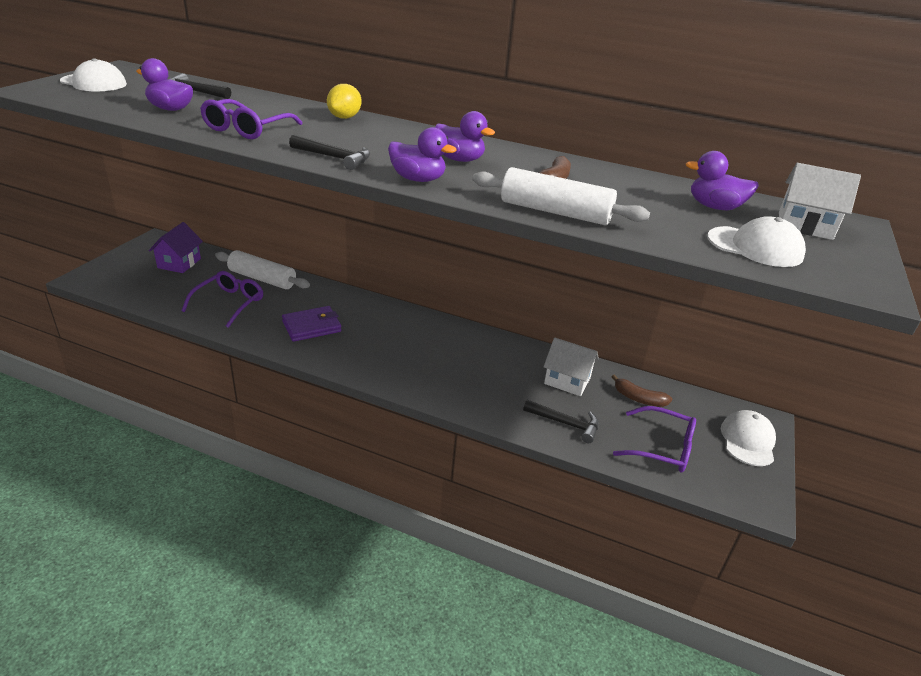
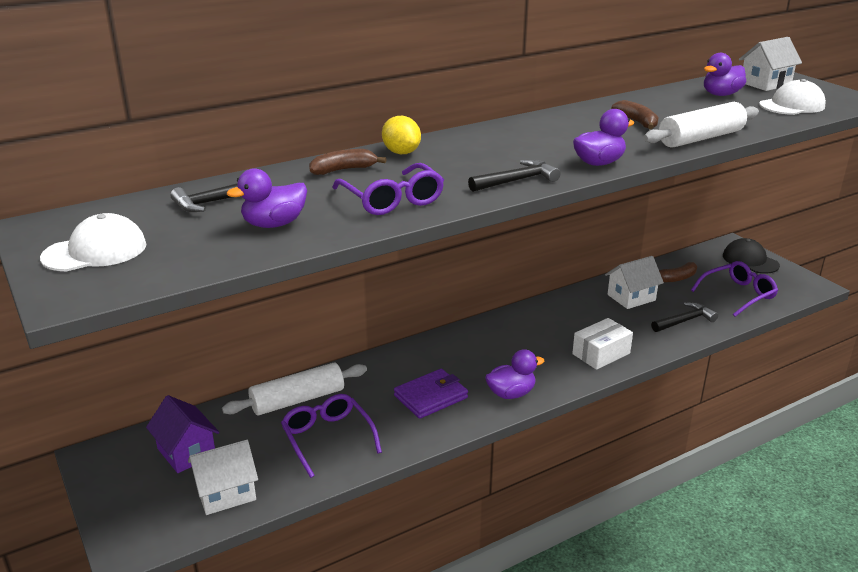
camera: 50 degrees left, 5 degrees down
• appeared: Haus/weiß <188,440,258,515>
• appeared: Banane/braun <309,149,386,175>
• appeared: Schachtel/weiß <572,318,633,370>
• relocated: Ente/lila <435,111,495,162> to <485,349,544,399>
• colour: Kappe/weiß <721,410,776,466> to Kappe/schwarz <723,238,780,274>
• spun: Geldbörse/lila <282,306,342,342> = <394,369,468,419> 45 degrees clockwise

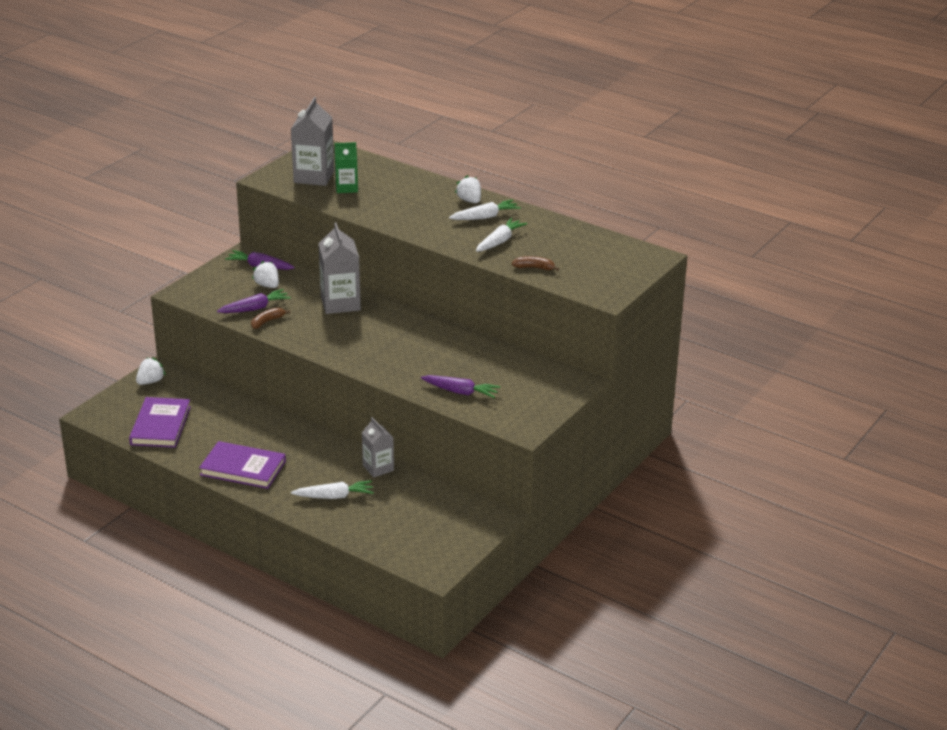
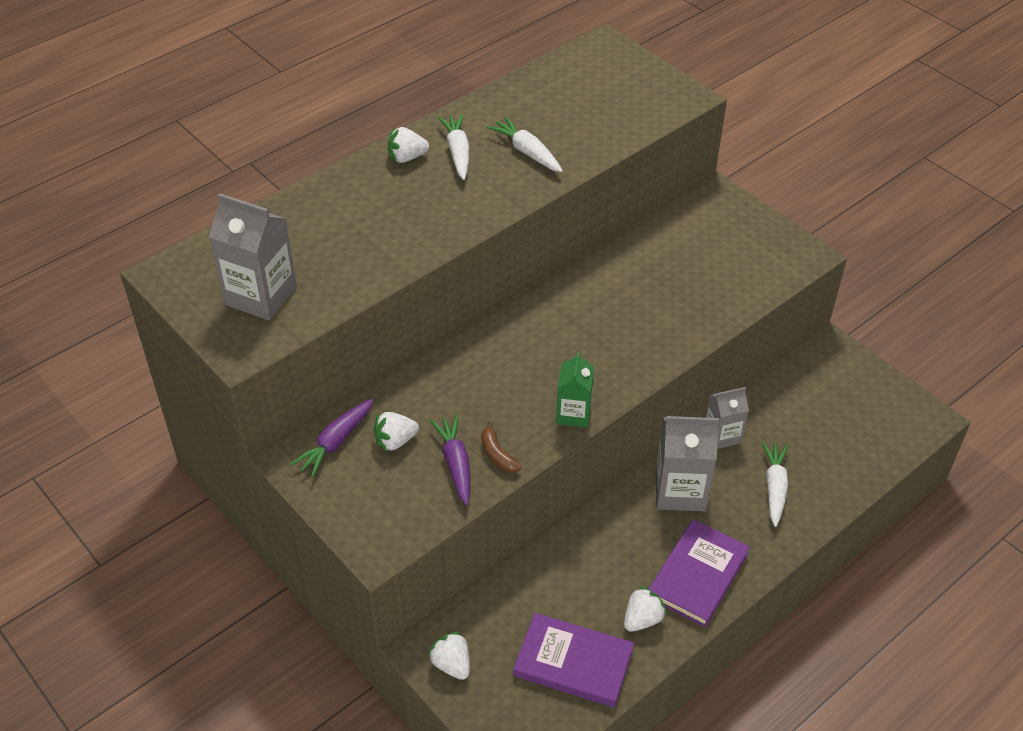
camera: 75 degrees left, 15 degrees up
• missing: Karotte/lila <421,375,500,398>
• missing: Banane/braun <512,256,559,271>
• appeared: Erdbeere/weiß <624,586,667,632>
• relocated: Getränkekarton/grau <318,222,361,314> to <655,416,719,511>
• relocated: Getränkekarton/grün <334,142,358,193> to <556,352,594,428>

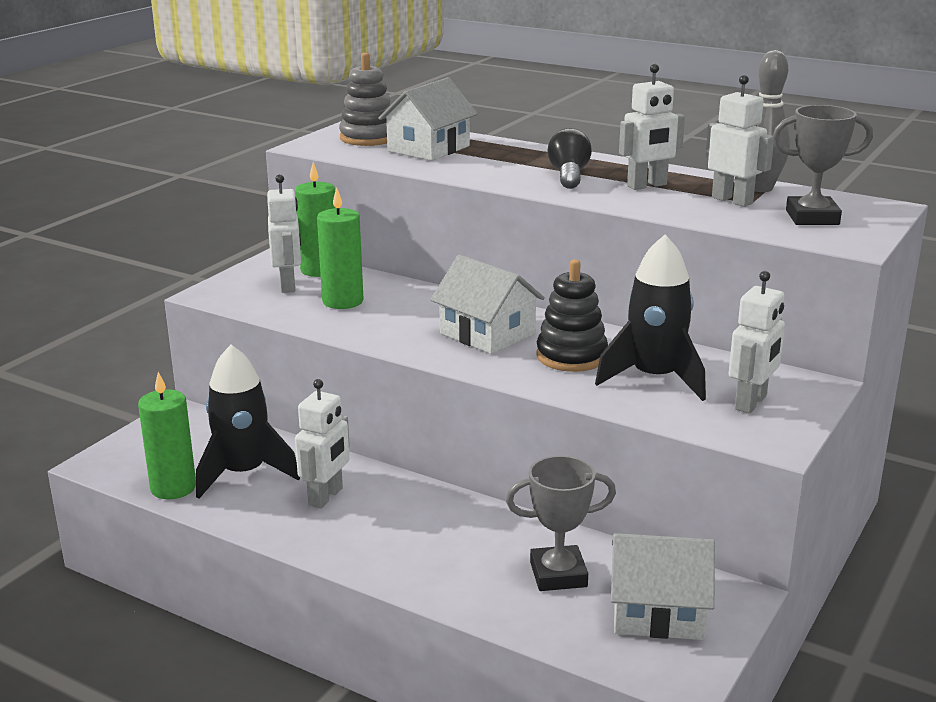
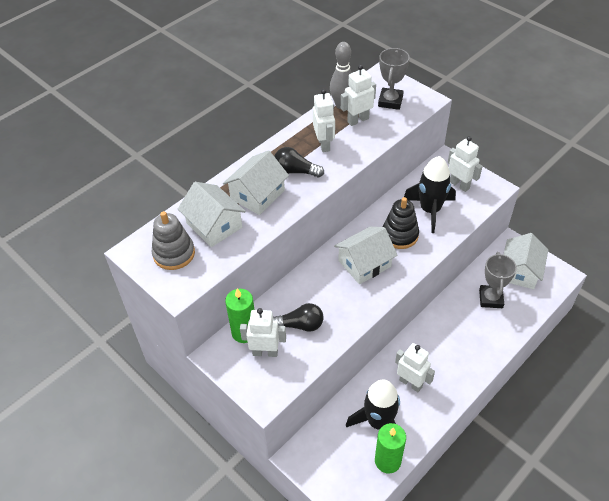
camera: 75 degrees left, 25 degrees up
• appeared: Haus/weiß <223,150,289,215>
• exchanged: Kerze/grün <317,188,363,309> to Glühbirne/schwarz <273,303,324,332>

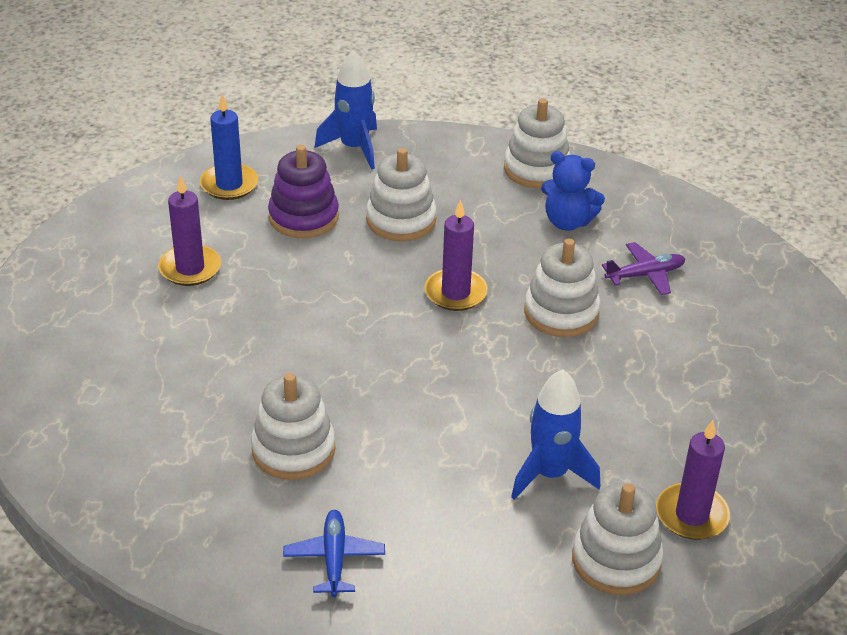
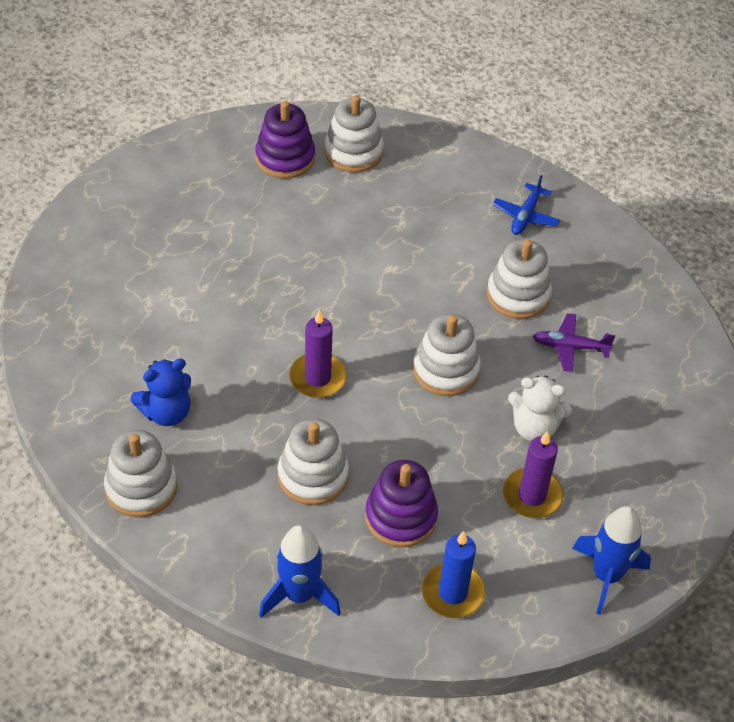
camera: 155 degrees left, 10 degrees up
• appeared: Teddybär/weiß <508,376,572,441>
• relocated: Rakete/blau <511,369,600,500> to <572,506,651,615>
• relocated: Stapelspielzeug/weiß <524,239,600,337> to <413,314,481,396>
• relocated: Flugzeug/lila <602,242,685,295> to <533,313,615,372>
• exchanged: Kerze/lila <656,420,731,540> to Stapelspielzeug/lila <255,101,315,179>
• spun: Teddybär/blau <541,151,605,231> = <130,359,191,426> 105 degrees clockwise

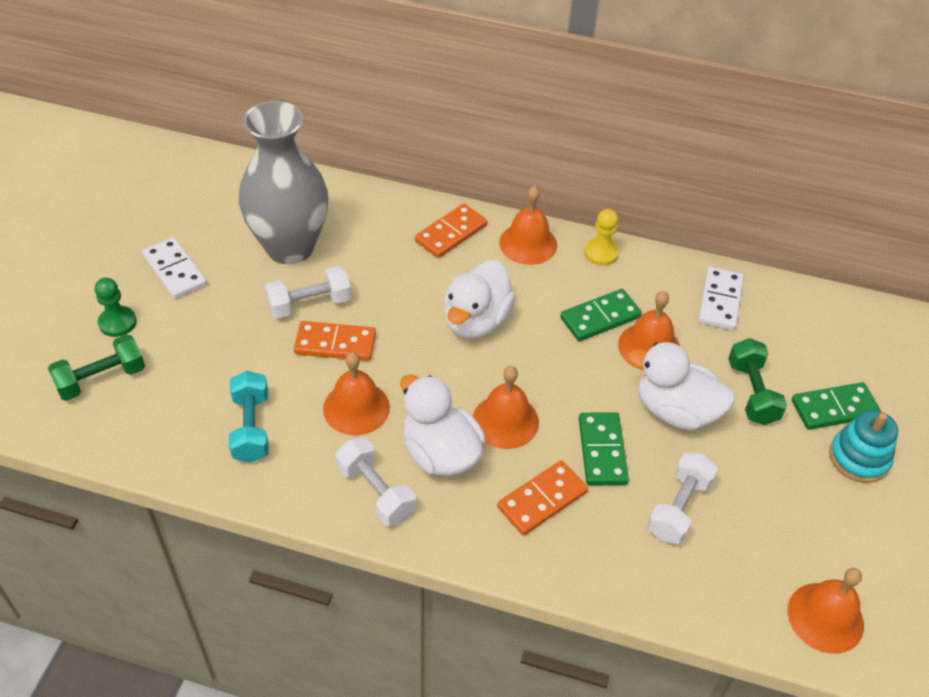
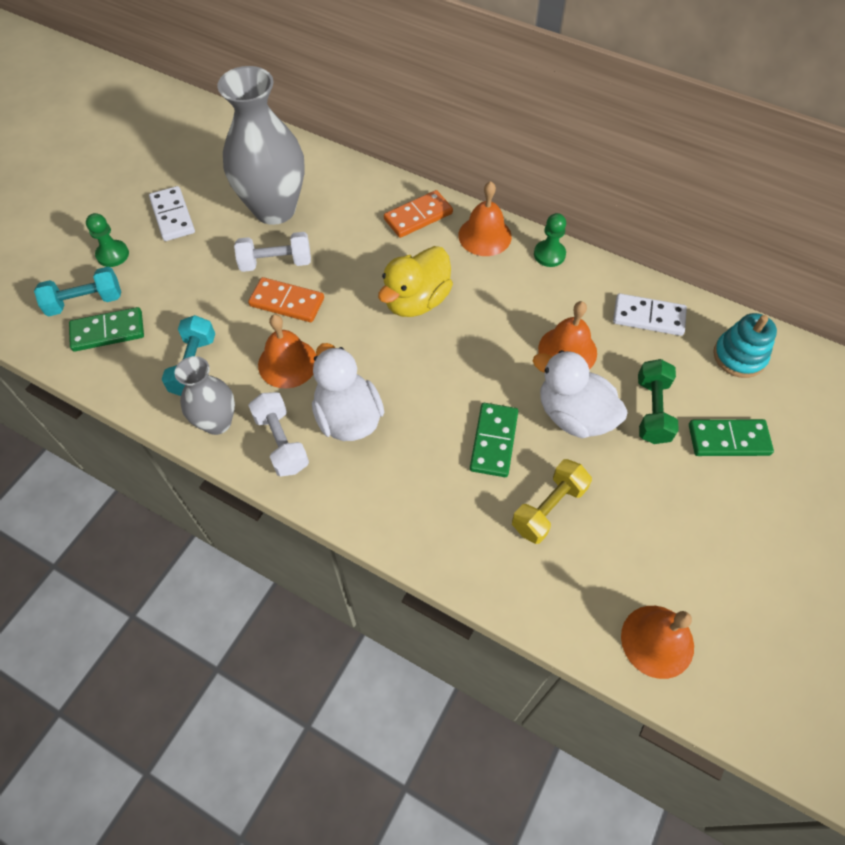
camera: 15 degrees right, 10 degrees up
• missing: Glocke/orange <473,366,539,449>
• missing: Dominostein/orange <497,460,588,535>
• appeared: Vase/grau <174,356,235,435>
• relocated: Dominostein/grün <560,289,642,341> to <69,307,144,352>
• relocated: Stapelspielzeug/türkis <829,410,898,483> to <713,313,777,378>
• colour: Hantel/grün <48,334,145,401> to Hantel/türkis <34,267,121,316>
• colour: Ente/weiß <444,260,516,339> to Ente/gelb <378,246,453,317>
• colour: Bauer/gelb <584,209,619,266> to Bauer/grün <534,213,566,267>
• colour: Hantel/weiß <647,452,718,544> to Hantel/gelb <512,459,592,544>
• spun: Dominostein/weiß <698,267,744,330> = <613,293,687,336> 75 degrees clockwise

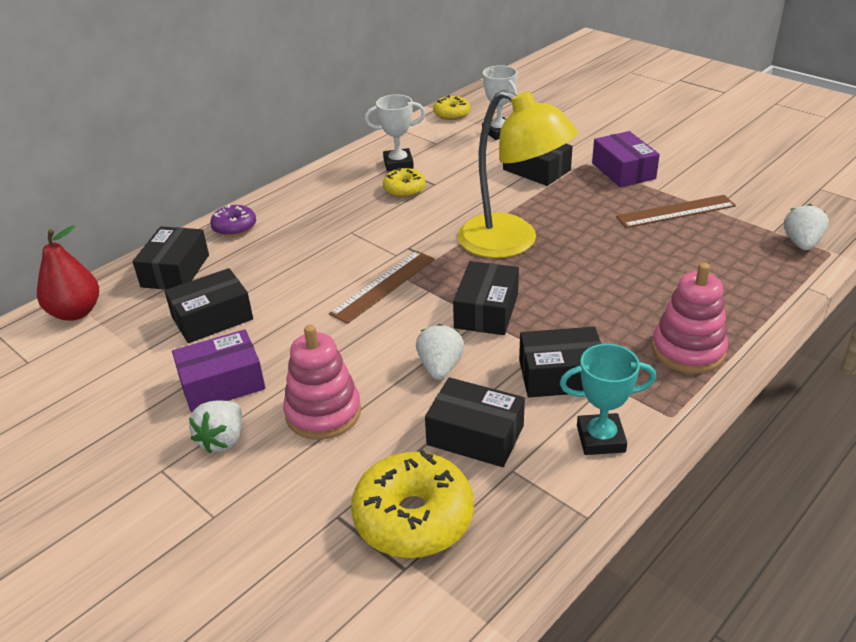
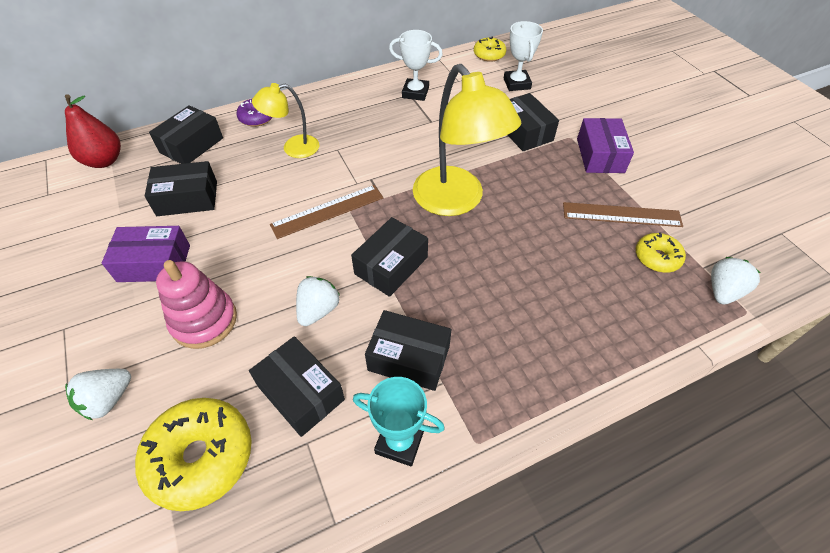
camera: 20 degrees right, 15 degrees up
• missing: Stapelspielzeug/rosa <652,263,728,373>
• appeared: Lampe/gelb <252,83,319,158>
• relocated: Erdbeere/weiß <189,401,242,453> to <65,369,131,420>
• relocated: Donut/gelb <383,167,426,197> to <636,232,686,273>

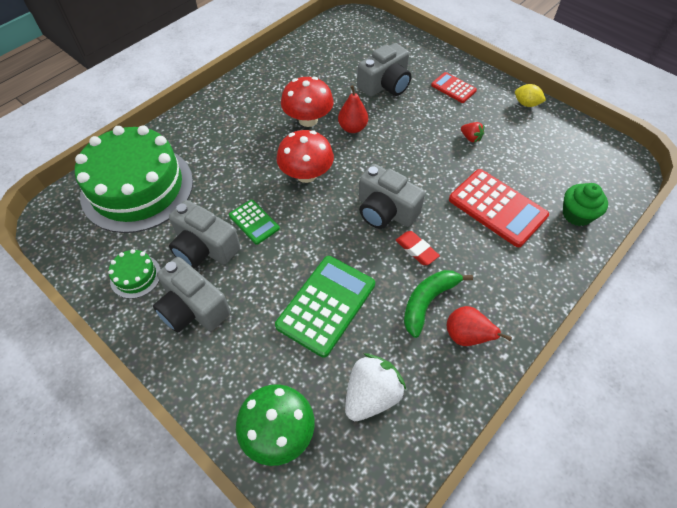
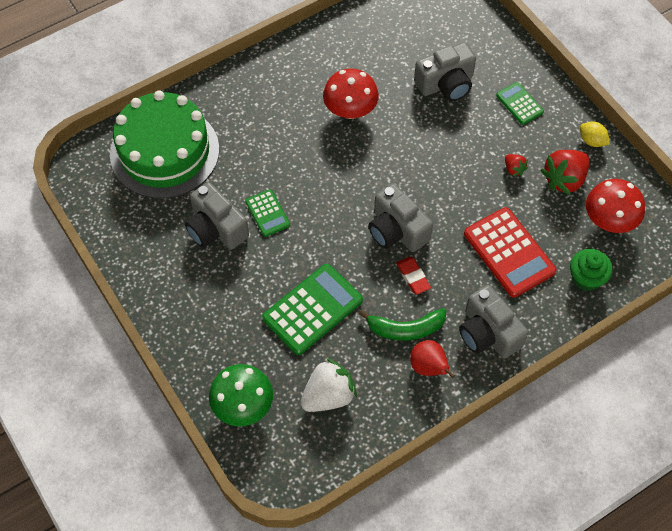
camera: 15 degrees right, 5 degrees up
• missing: Kuchen/grün <108,249,161,299>
• missing: Birne/rot <338,85,368,133>
• appeared: Erdbeere/rot <541,150,589,195>
• relocated: Kamera/grau <153,257,231,332> to <459,285,528,359>
• relocated: Pilz/rot <276,130,334,183> to <586,179,645,233>
• colour: Taschenrechner/rot <431,72,477,103> to Taschenrechner/grün <496,82,544,125>
• spun: Banane/grün <404,270,473,338> = <359,308,446,341> 150 degrees counterclockwise

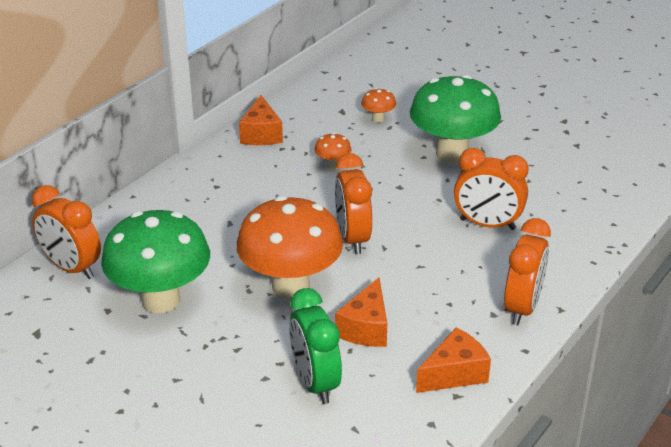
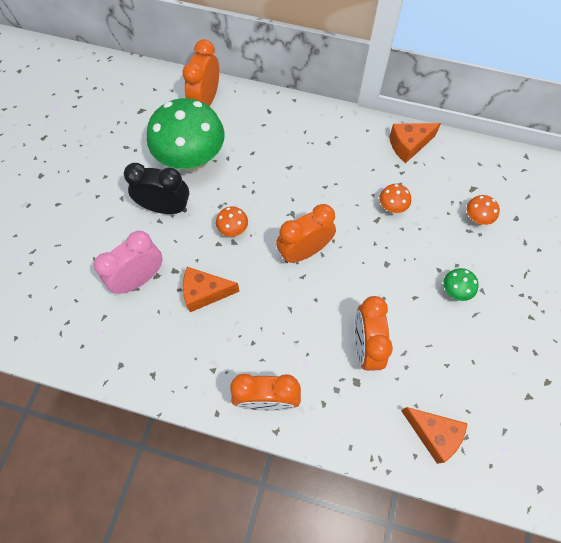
camera: 70 degrees right, 30 degrees up
• appeared: Wecker/schwarz <124,163,189,214>
• relocated: Käse/orange <416,327,491,393> to <401,407,468,464>
• colour: Wecker/grün <289,288,342,404> to Wecker/rosa <94,231,163,294>
• size: Pilz/orange <236,196,343,299> = <216,206,248,237> x0.41
• size: Pilz/grün <410,75,501,163> = <444,268,479,301> x0.41

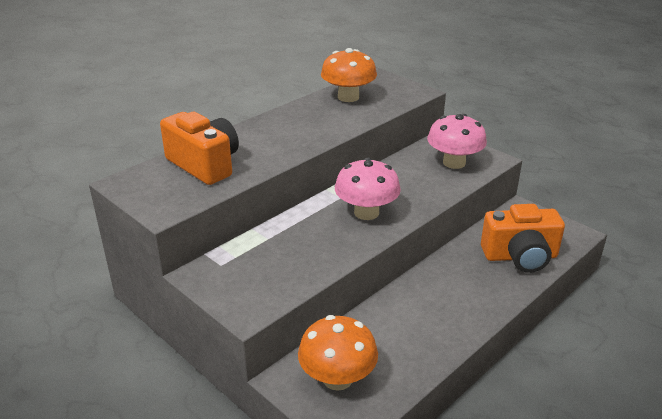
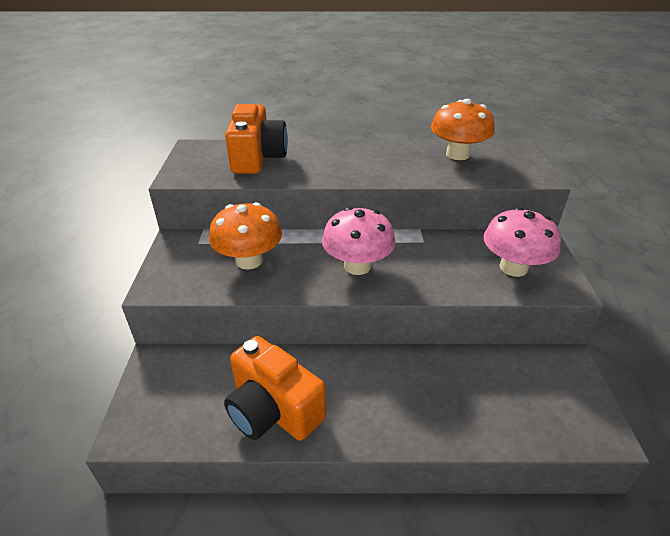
camera: 45 degrees right, 5 degrees up
• relocated: Pilz/orange <298,315,378,391> to <209,202,282,270>
• relocated: Kamera/orange <481,204,565,273> to <224,336,326,441>

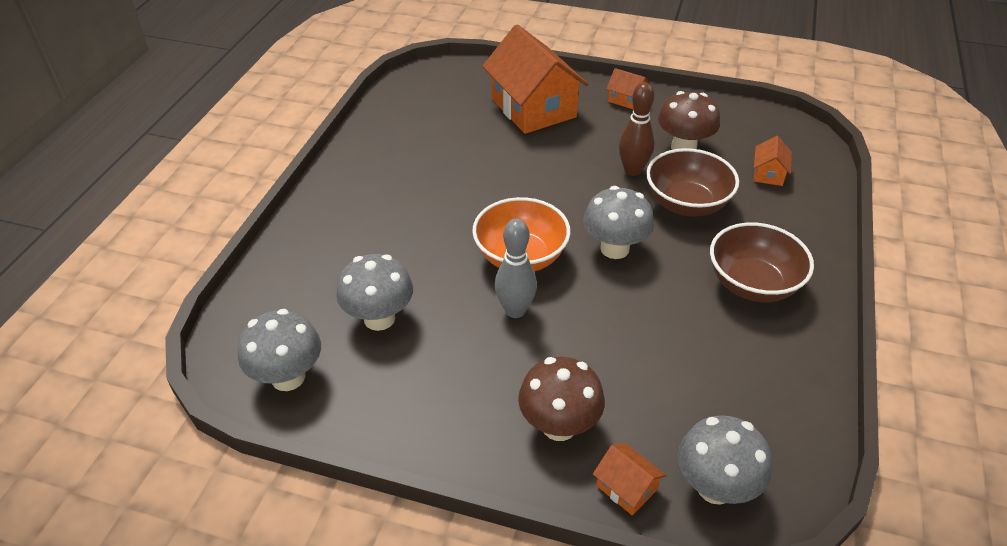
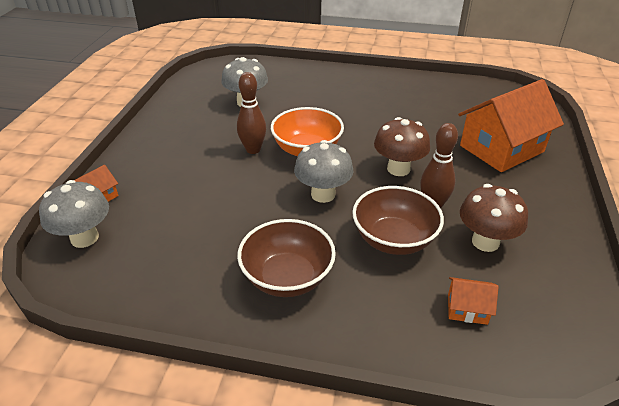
camera: 85 degrees right, 5 degrees down
• missing: Pilz/grau <238,309,321,391>
• missing: Haus/orange <606,68,650,109>
• relocated: Pilz/braun <518,357,605,441> to <374,117,430,176>
• colour: Bowlingkegel/grau <495,219,537,318> to Bowlingkegel/braun <237,72,266,154>

